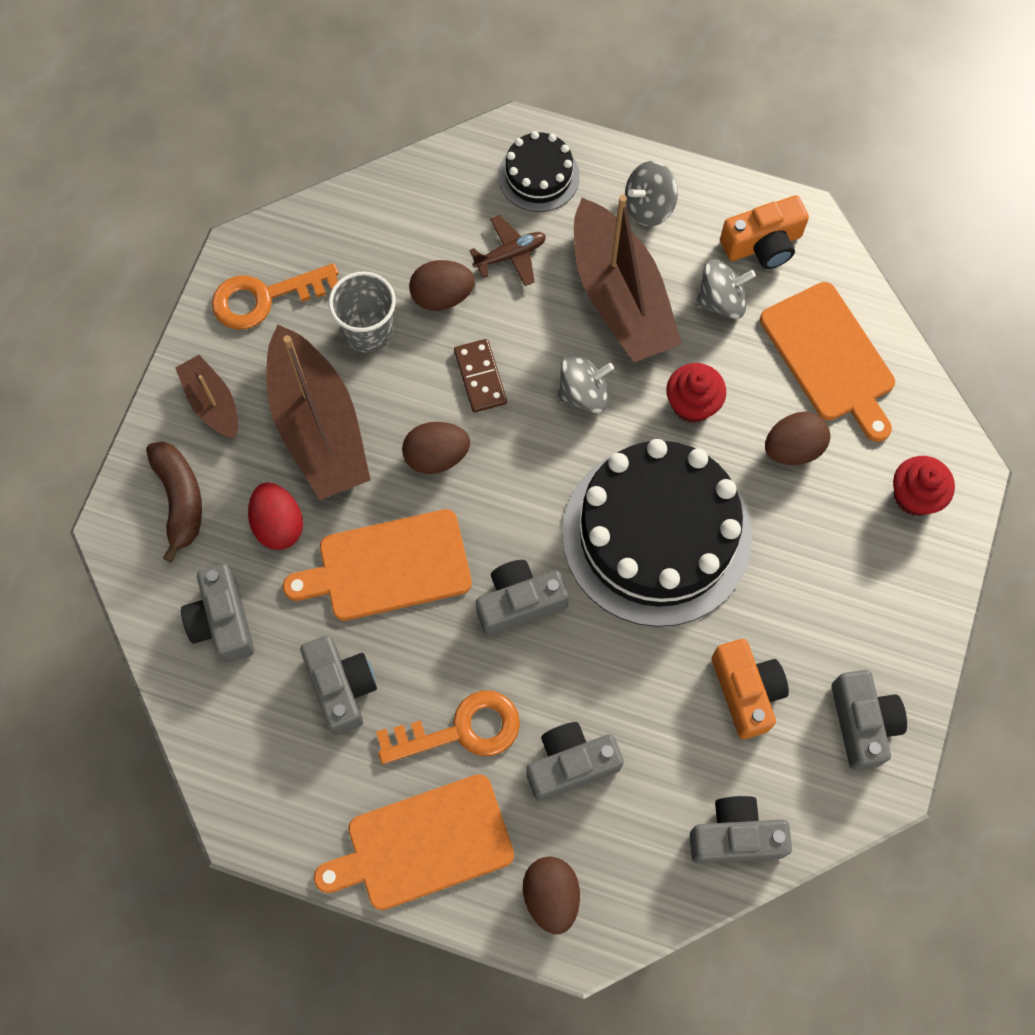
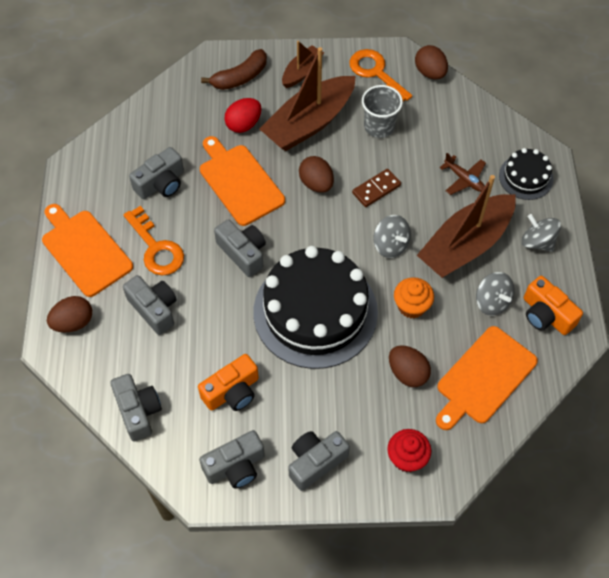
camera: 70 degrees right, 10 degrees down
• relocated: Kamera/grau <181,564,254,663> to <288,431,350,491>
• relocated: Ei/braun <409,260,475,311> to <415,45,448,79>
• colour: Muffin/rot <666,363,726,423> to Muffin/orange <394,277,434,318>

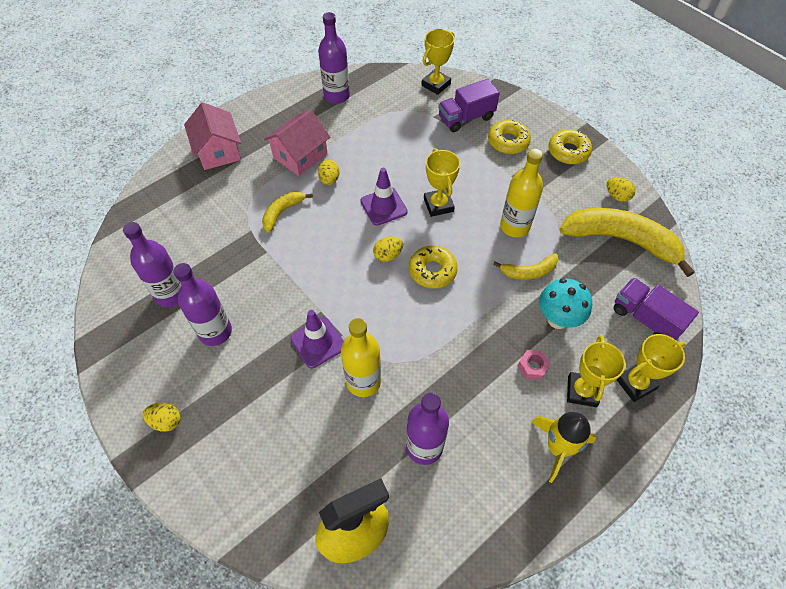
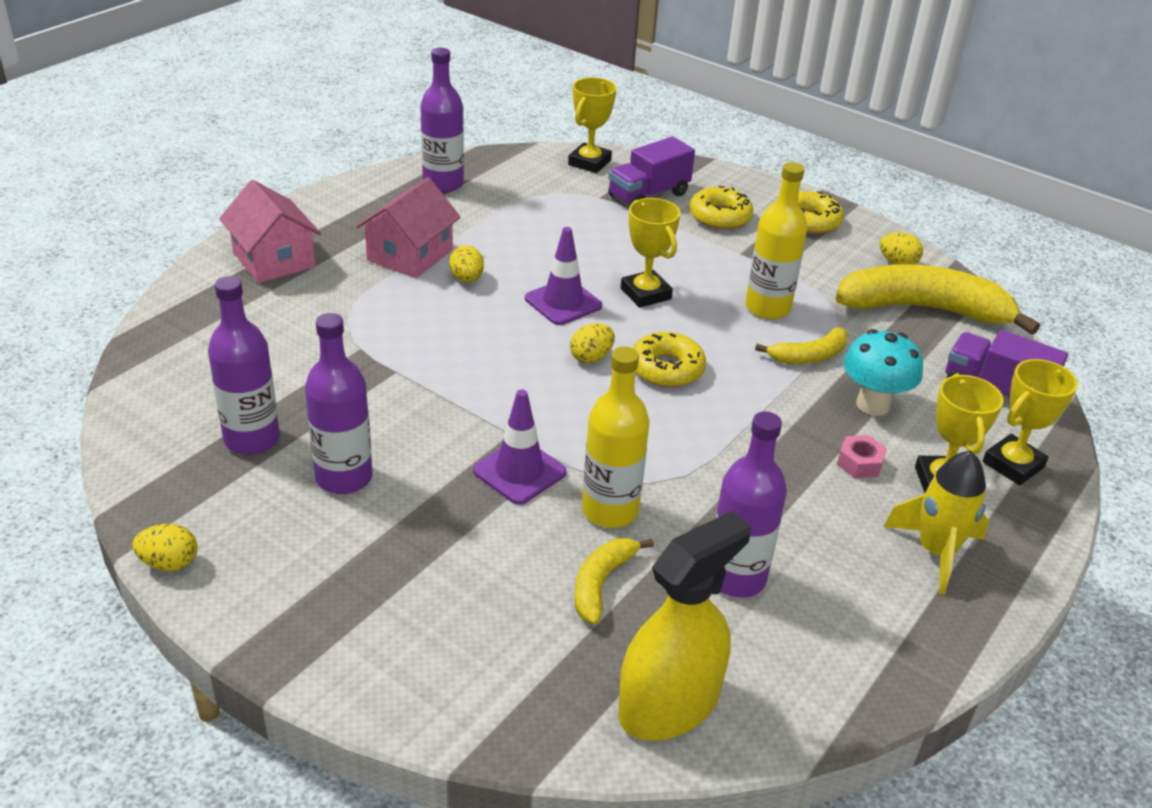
camera: 15 degrees left, 20 degrees down
• relocated: Ei/gelb <143,403,180,432> to <132,524,198,571>
• relocated: Banane/gelb <262,191,313,233> to <575,538,654,625>

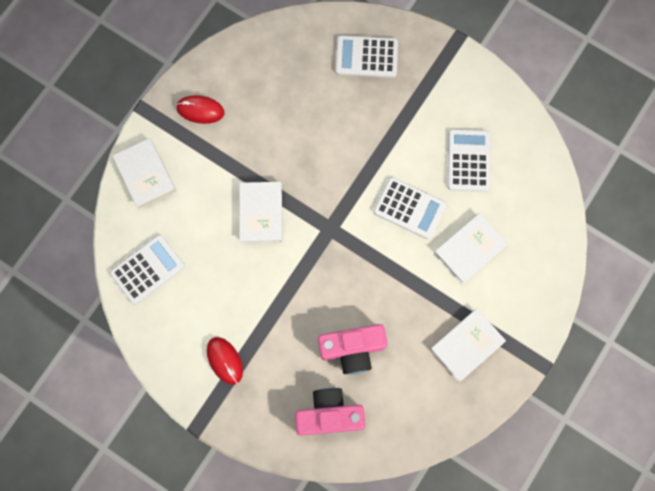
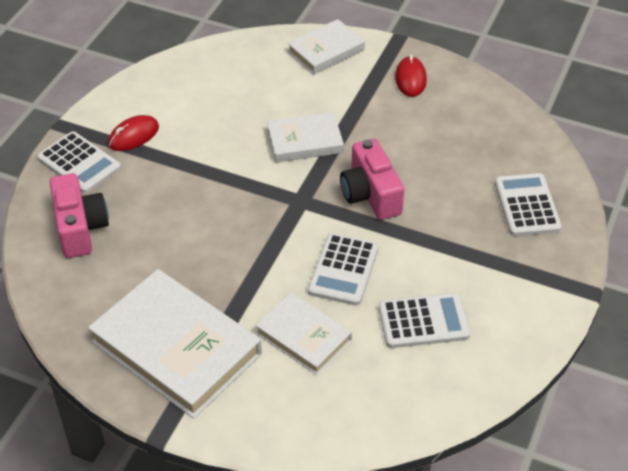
camera: 80 degrees right, 30 degrees down
• relocated: Taschenrechner/weiß <110,234,185,305> to <37,131,121,193>
• relocated: Kamera/rosa <318,324,388,374> to <340,138,404,220>
• size: Buch/weiß <430,309,506,382> = <88,269,262,419> x1.77

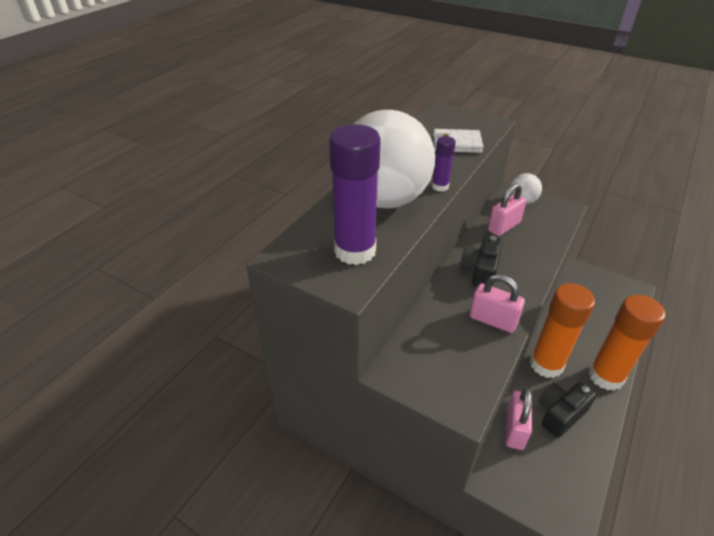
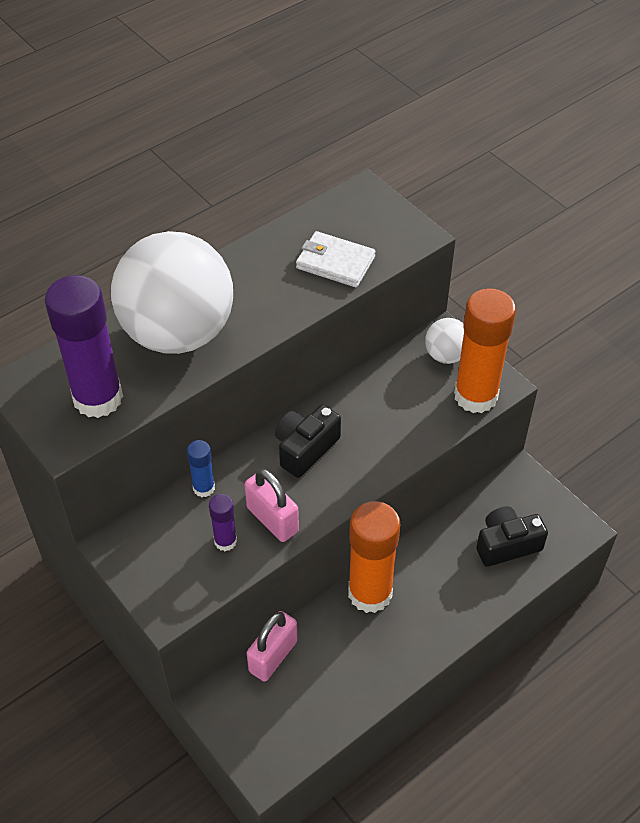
camera: 20 degrees right, 10 degrees up
• missing: Vorhängeschloss/rosa <488,183,527,236>
• appeared: Klebestift/blau <187,440,215,497>
• relocated: Klebestift/lila <432,136,456,192> to <209,494,237,551>
• relocated: Kamera/schwarz <539,382,596,438> to <476,506,548,567>
• relocated: Klebestift/orange <588,295,666,391> to <454,288,516,413>

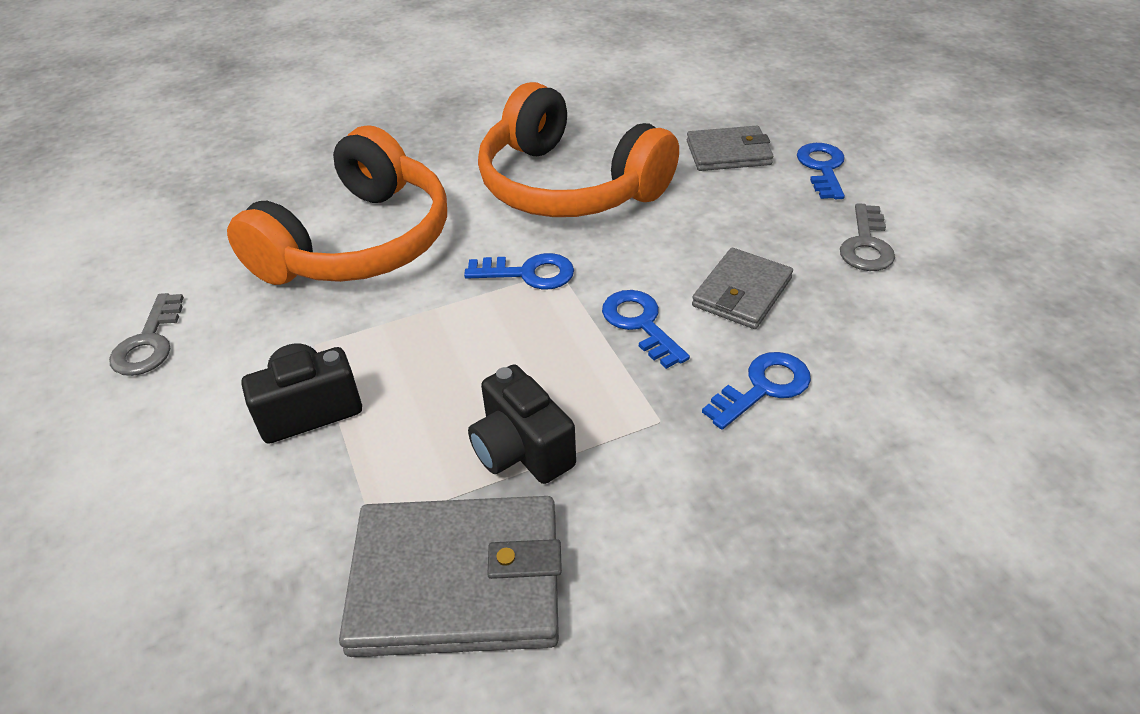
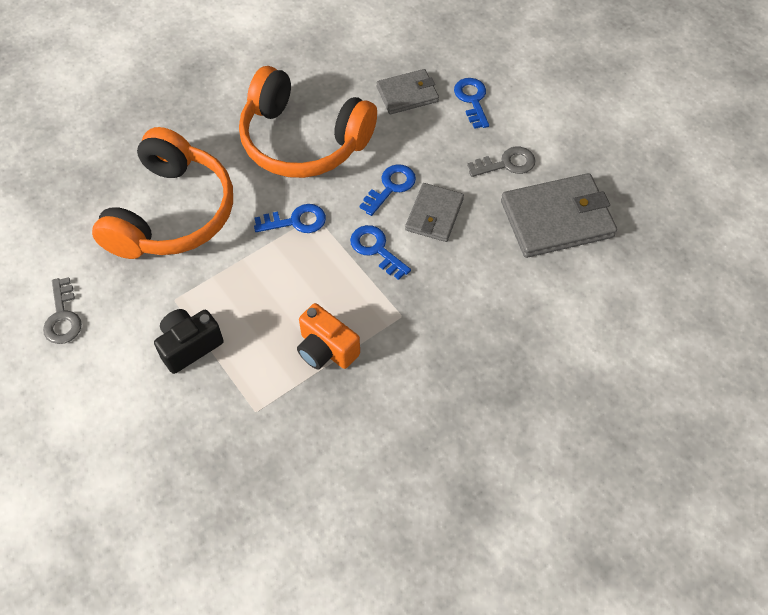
camera: 15 degrees left, 15 degrees up
• relocated: Geldbörse/grau <339,496,562,657> to <501,173,617,258>
• relocated: Schlüssel/blau <702,352,811,430> to <359,164,416,216>
• colour: Kamera/schwarz <468,364,576,484> to Kamera/orange <297,303,360,369>
• spun: Schlüssel/grau <840,203,895,271> = <467,147,535,177> 105 degrees counterclockwise

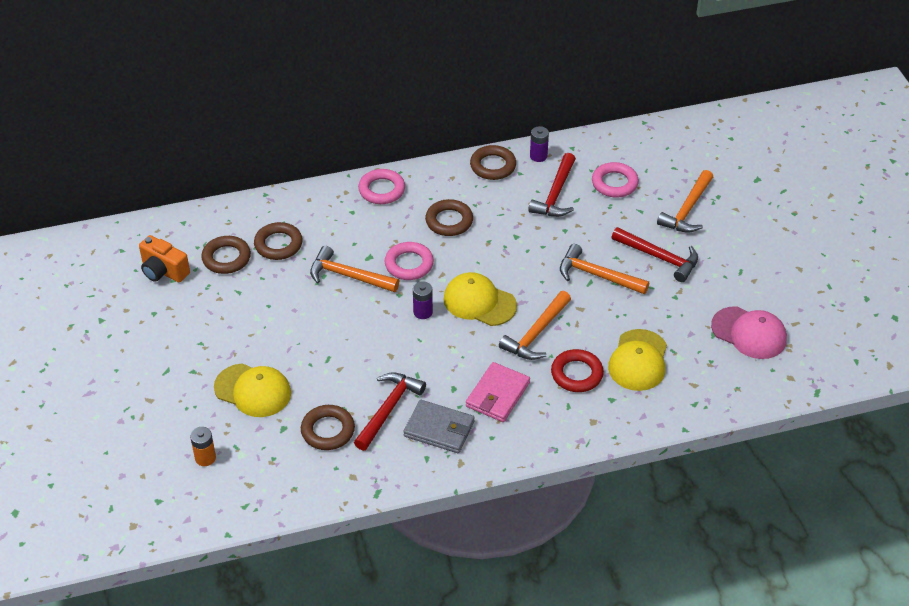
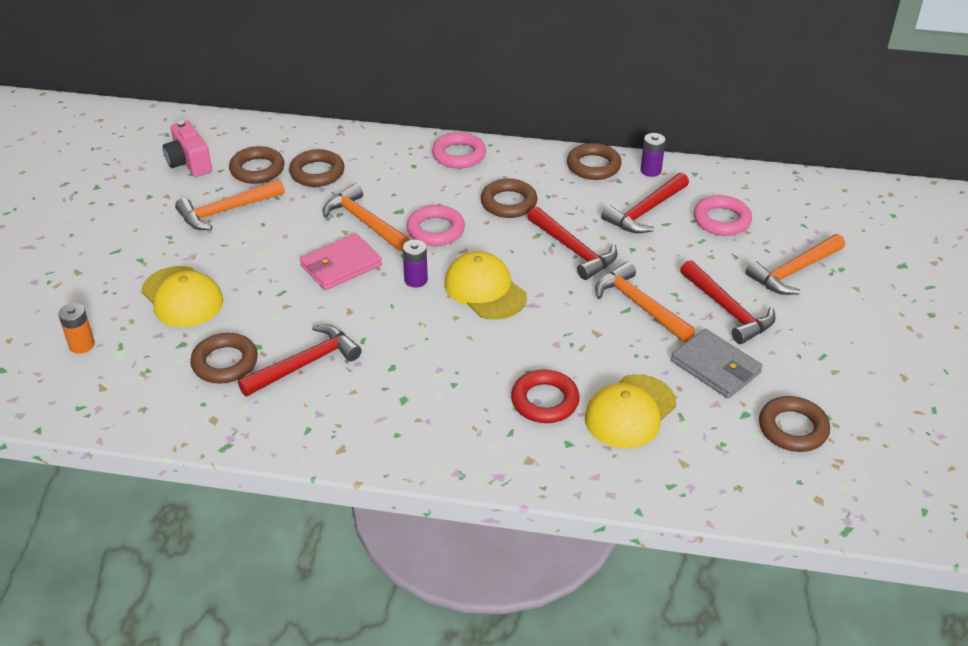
camera: 25 degrees right, 5 degrees down
• appeared: Hammer/rot <527,206,617,280>
• relocated: Geldbörse/grau <403,400,475,453> to <671,329,763,398>
• relocated: Geldbörse/rosa <466,362,530,422> to <300,233,382,290>
• relocated: Hammer/orange <499,291,571,360> to <175,179,285,230>
• exchanged: Kappe/rosa <711,306,787,359> to Ring/braun <759,396,830,452>
• colour: Kamera/orange <139,235,190,282> to Kamera/rosa <163,121,212,177>

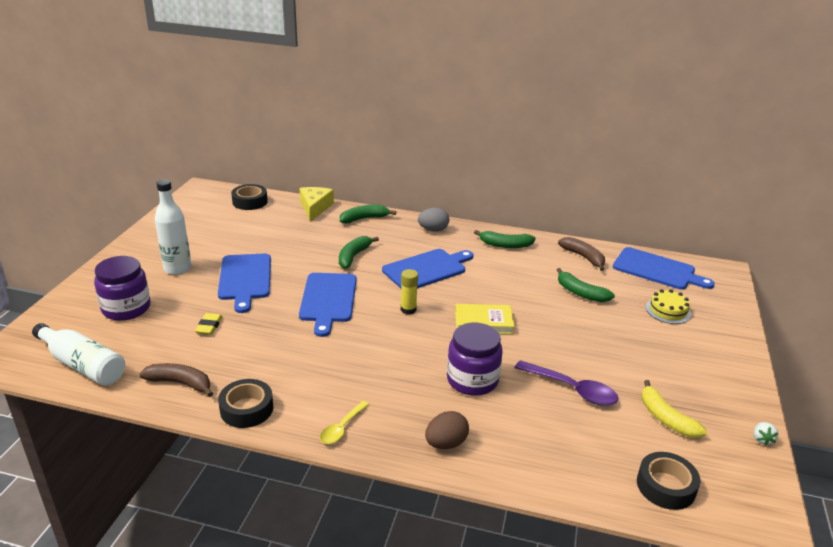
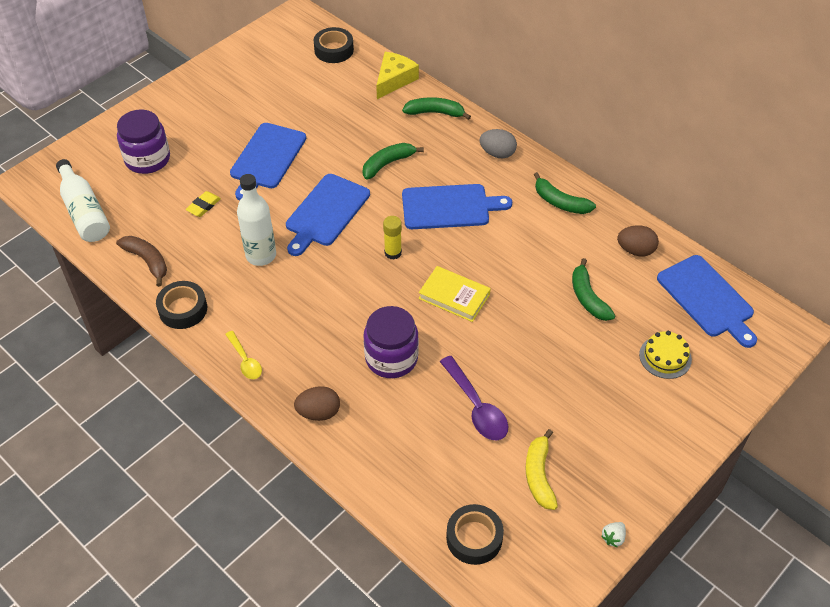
camera: 30 degrees right, 20 degrees up
• relocated: Flasche/weiß <155,179,191,275> to <237,174,276,266>
• exchanged: Banane/braun <558,237,605,271> to Ei/braun <617,225,659,256>
• spun: Löffel/gelb <320,401,369,444> = <225,331,262,379> 90 degrees counterclockwise

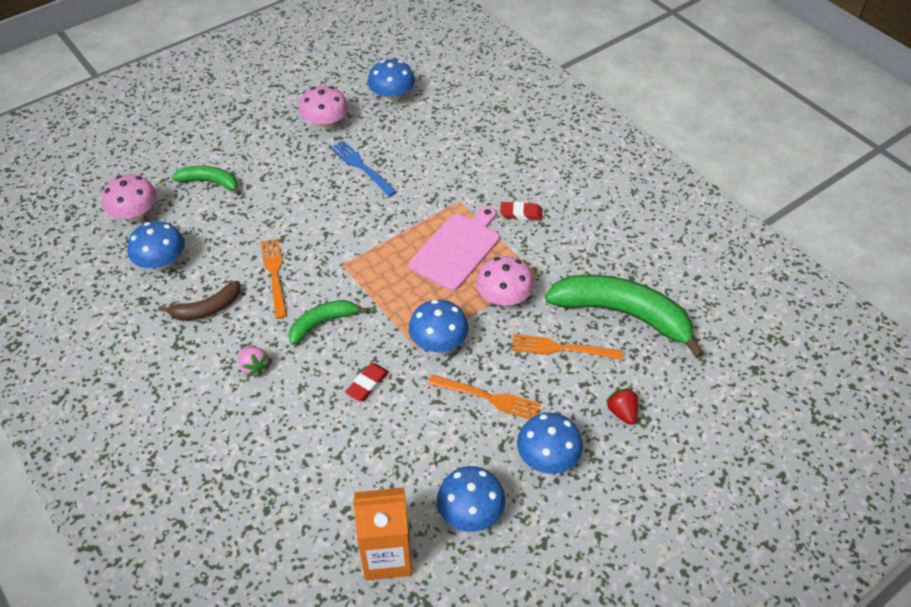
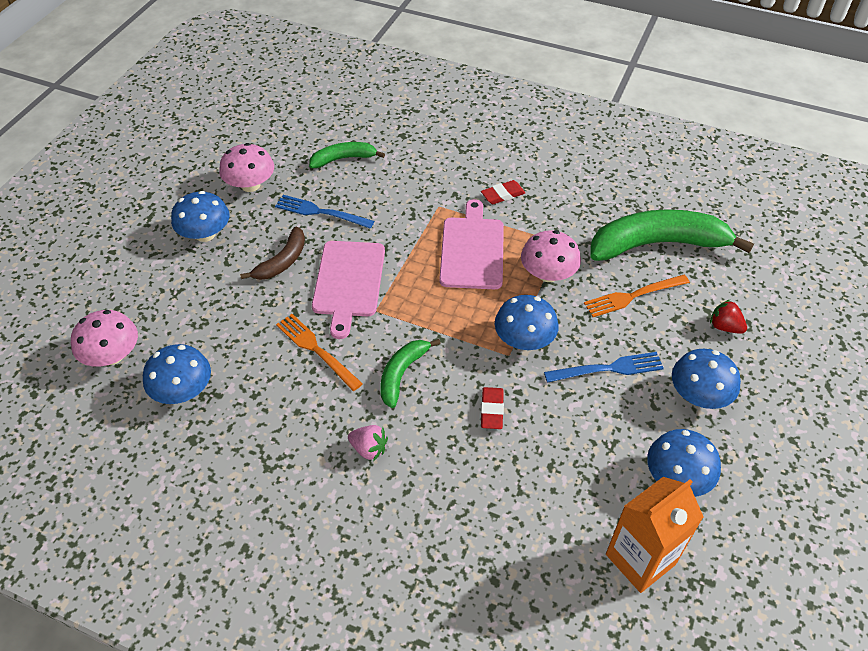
camera: 30 degrees left, 0 degrees up
• appeared: Schneidebrett/rosa <312,241,385,339>
• relocated: Banane/braun <158,281,241,321> to <240,226,305,280>
• relocated: Banane/grün <172,166,241,196> to <309,142,385,168>
• relocated: Pilz/blau <368,59,415,102> to <171,191,230,242>
• colour: Gabel/orange <428,375,541,419> to Gabel/blau <544,352,664,383>

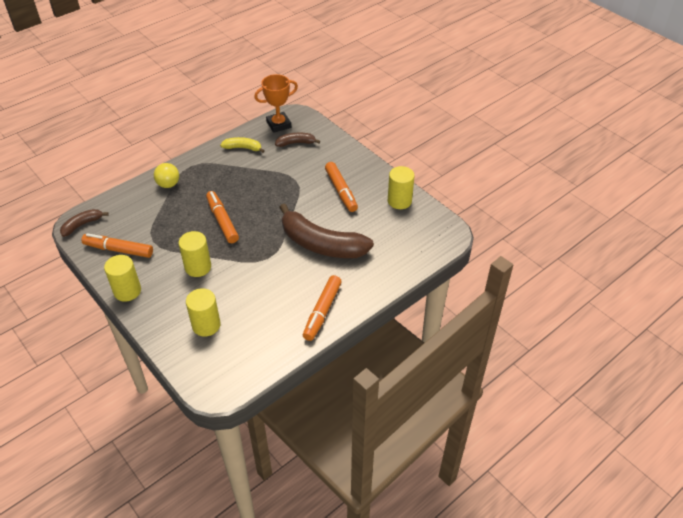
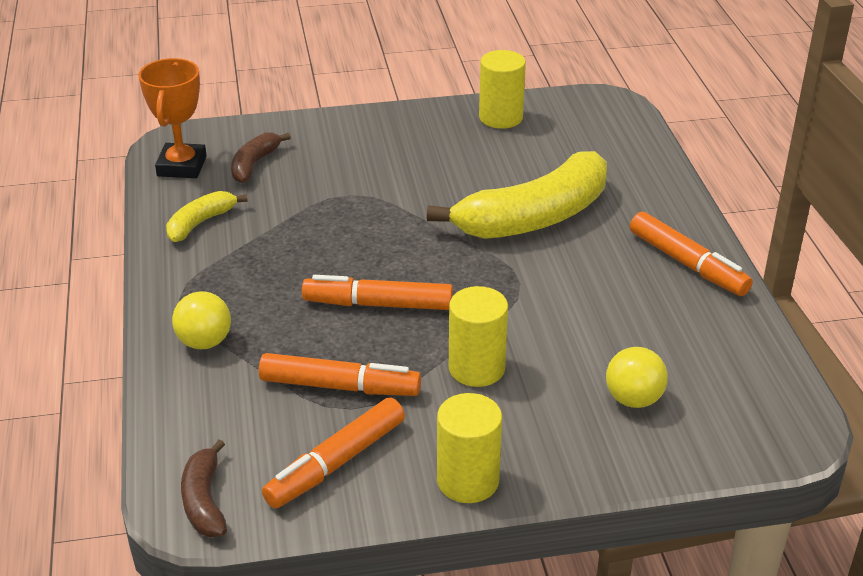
camera: 60 degrees left, 10 degrees down
• relocated: Filzstift/orange <325,162,358,212> to <259,353,421,396>
• exchanged: Vollzylinder/gelb <186,288,221,337> to Ball/gelb <606,347,668,408>
• colour: Banane/braun <279,203,374,258> to Banane/gelb <427,151,607,239>

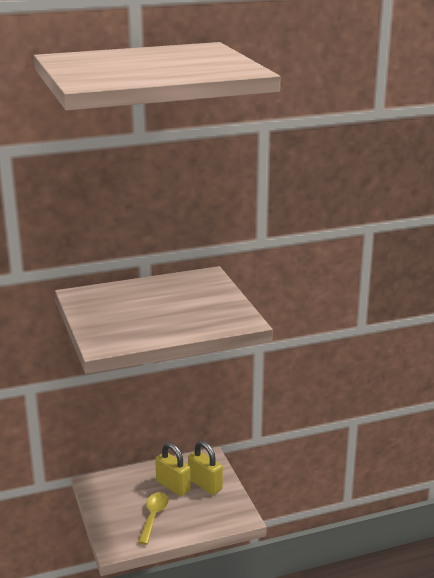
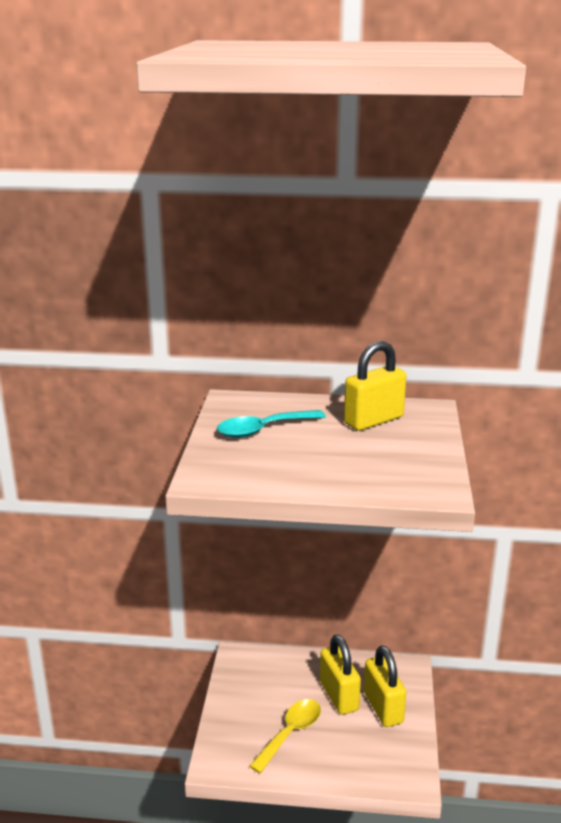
camera: 25 degrees right, 0 degrees up
• appeared: Löffel/türkis <217,410,326,438>
• appeared: Vorhängeschloss/gelb <344,341,406,431>

